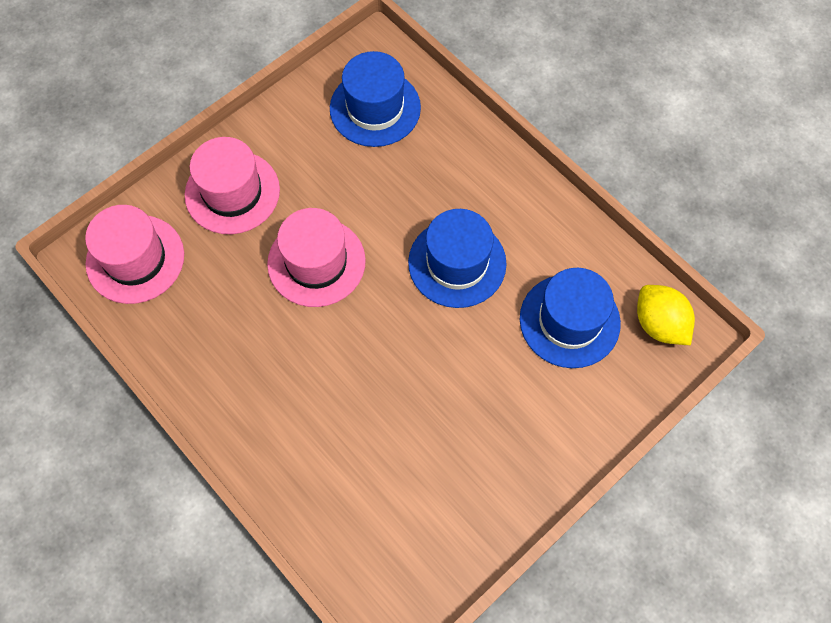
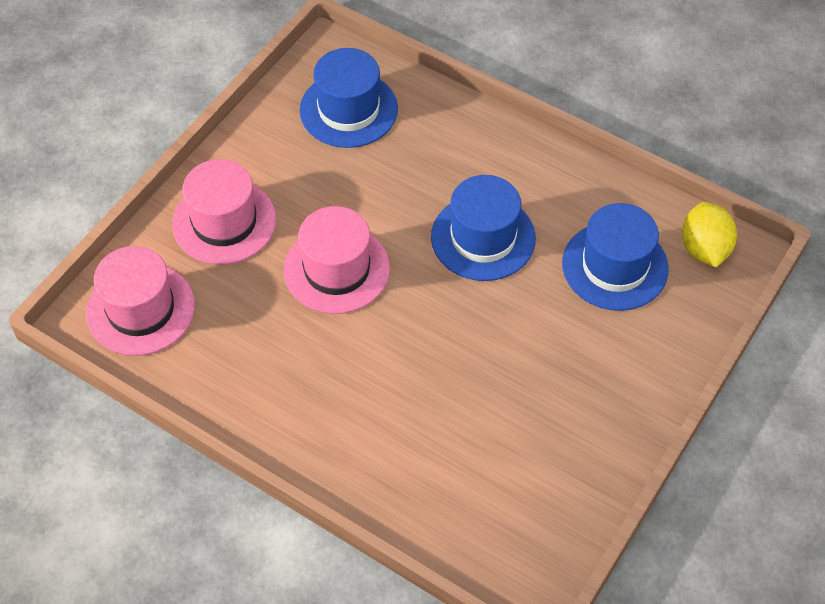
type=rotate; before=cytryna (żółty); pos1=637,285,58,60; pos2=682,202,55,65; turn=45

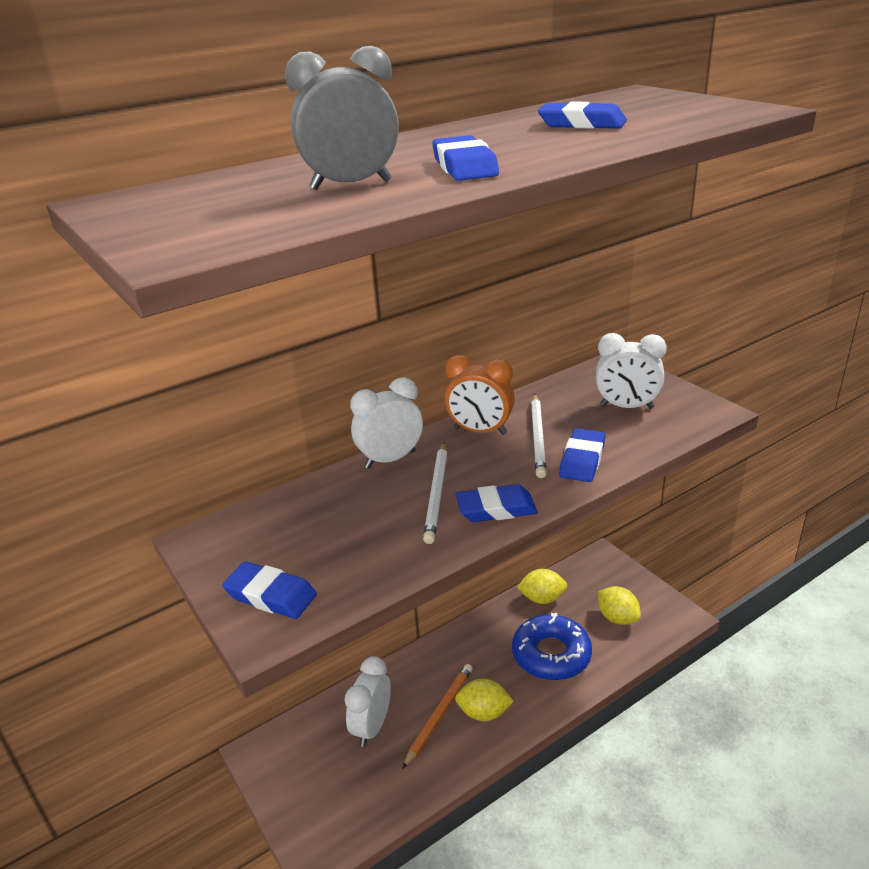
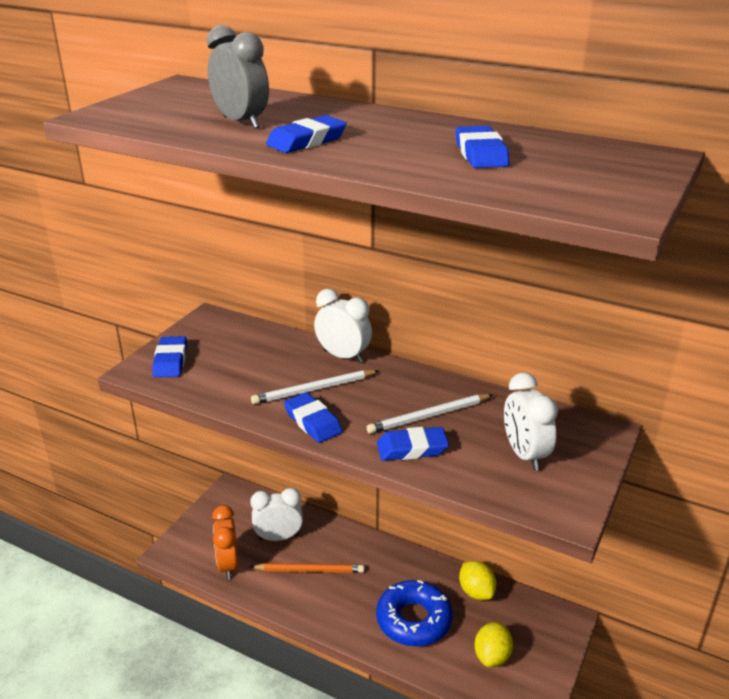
type=move; before=budzik (pomarańczowy); pos1=445,355,70,80; pos2=212,505,26,75
type=delete; before=cytryna (żółty); pos1=455,679,59,42

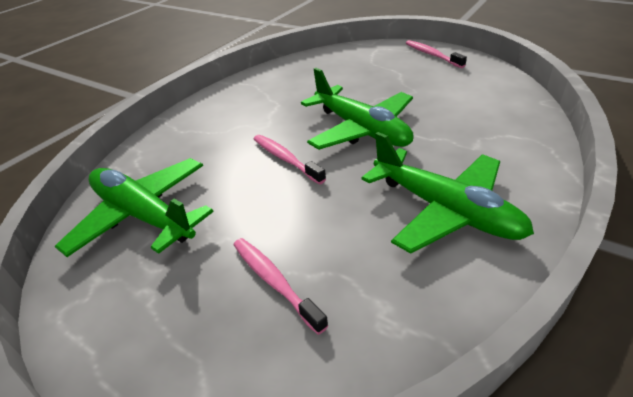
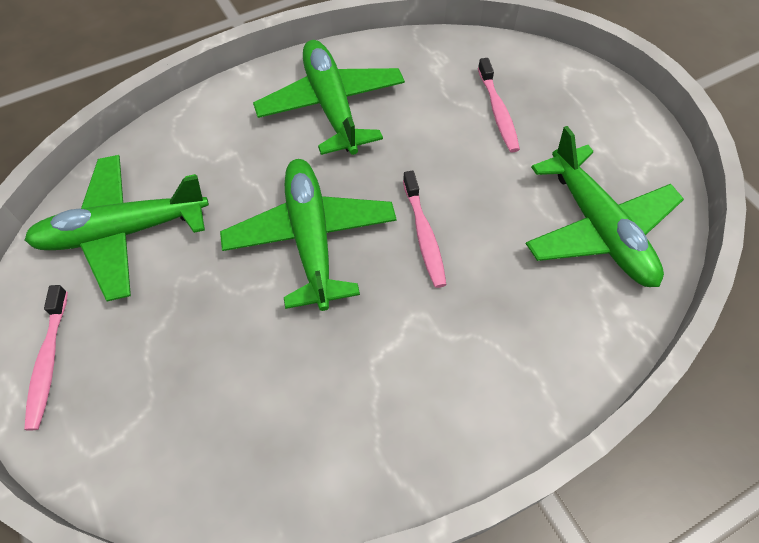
type=insert; after=samolot (zielony); pos2=25,155,184,146

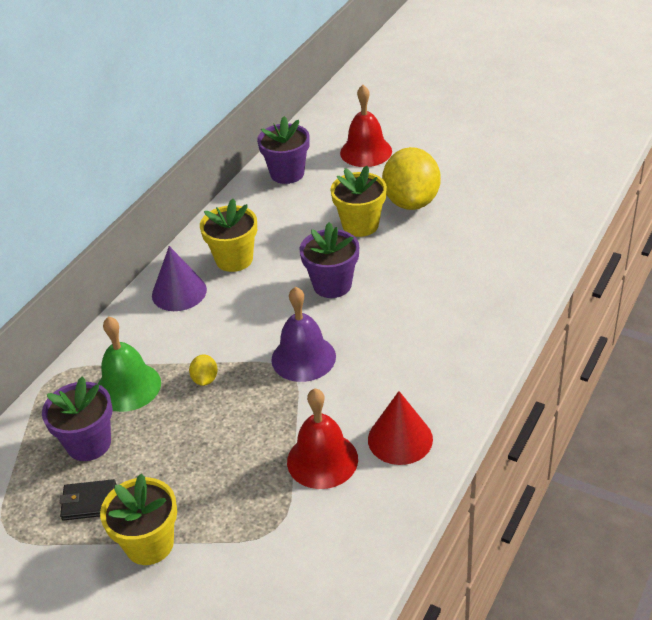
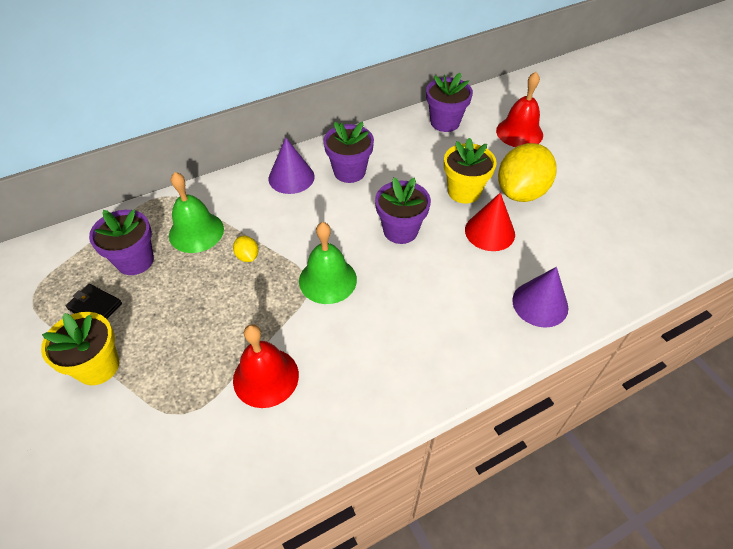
type=recolor; before=doniczka (żółty); after=doniczka (fioletowy); pos1=200,199,57,73; pos2=323,122,51,61
type=recolor; before=dzwonek (fioletowy); after=dzwonek (zielony); pos1=271,287,65,95; pos2=299,222,58,82
type=rotate; before=cytryna (żółty); pos1=189,354,29,32; pos2=233,236,25,26; turn=-60
type=move; before=stożek (czerwony); pos1=368,391,65,74; pos2=465,193,50,58
type=insert; after=stożek (fioletowy); pos2=512,267,56,61

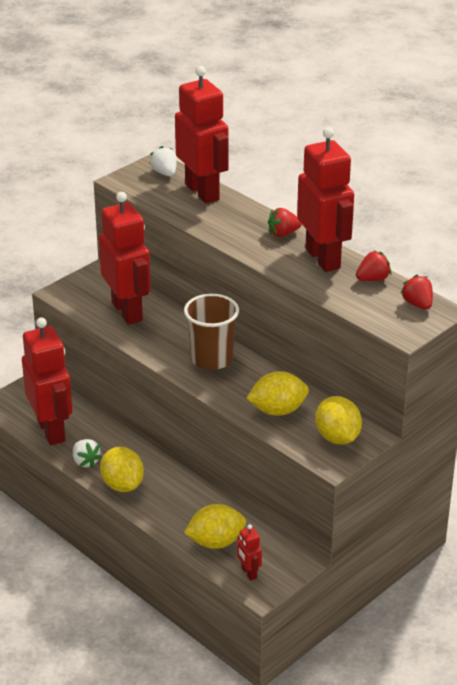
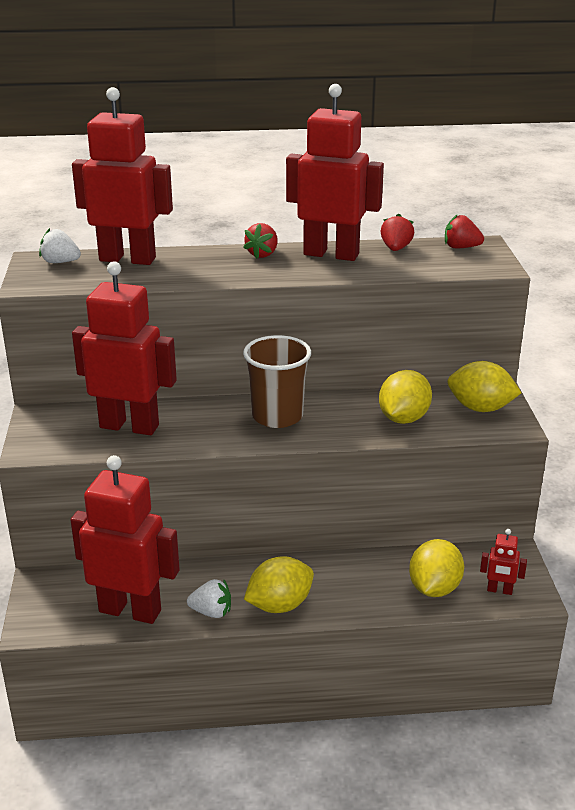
type=rotate; before=cytryna (żółty); pos1=100,447,44,45; pos2=244,556,70,57; turn=-45

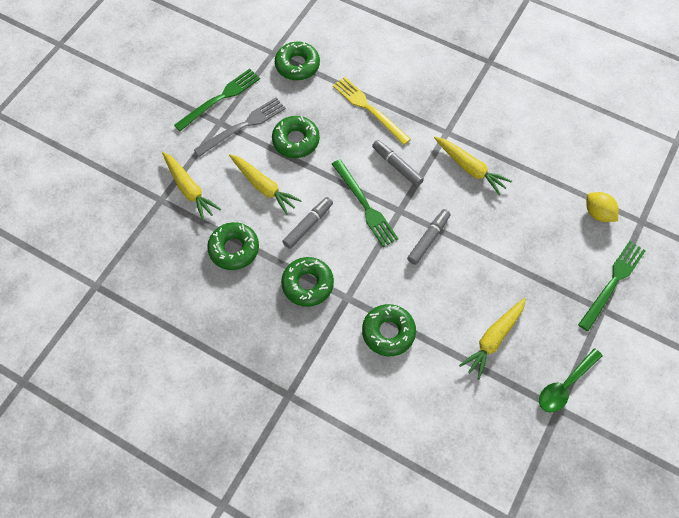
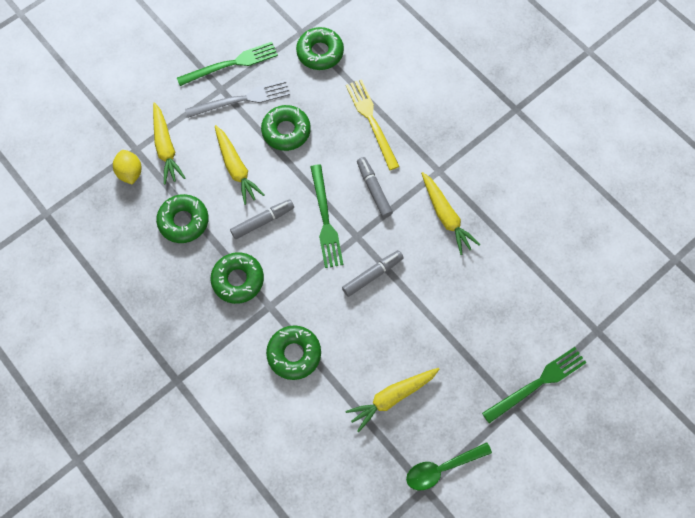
type=move; before=cytryna (żółty); pos1=586,192,32,30; pos2=113,150,28,34

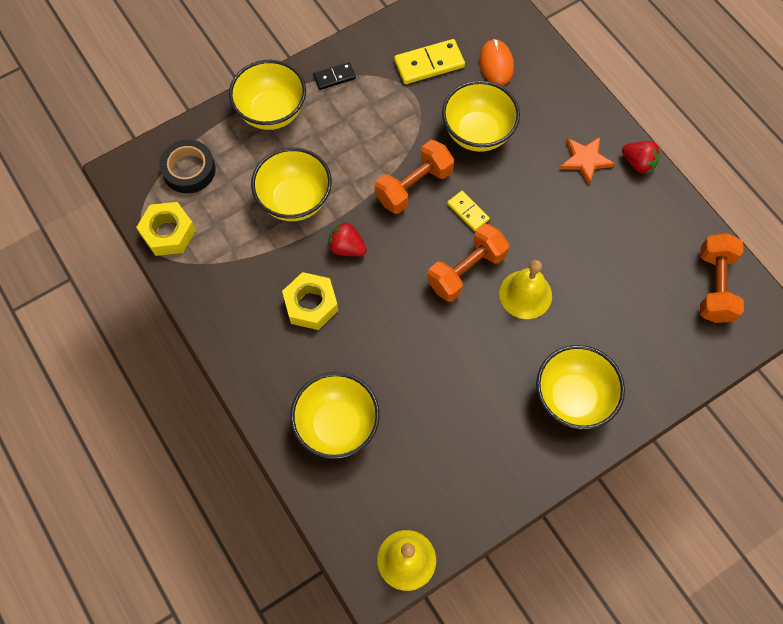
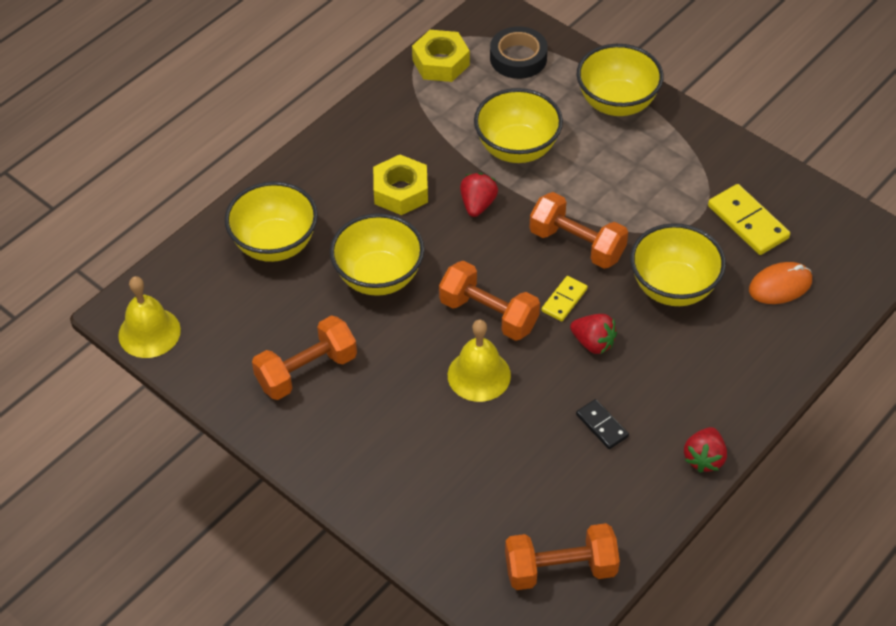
type=move; before=kostka domina (czarny); pos1=313,62,43,28; pos2=576,399,53,50
type=delete; before=gwiazda (pomarańczowy); pos1=560,137,55,48
type=move; before=miska (żółty); pos1=536,345,89,85; pos2=330,213,94,83
type=insert; after=truskawka (czerwony); pos2=570,314,47,40
type=insert; after=hantel (pomarańczowy); pos2=252,315,105,85

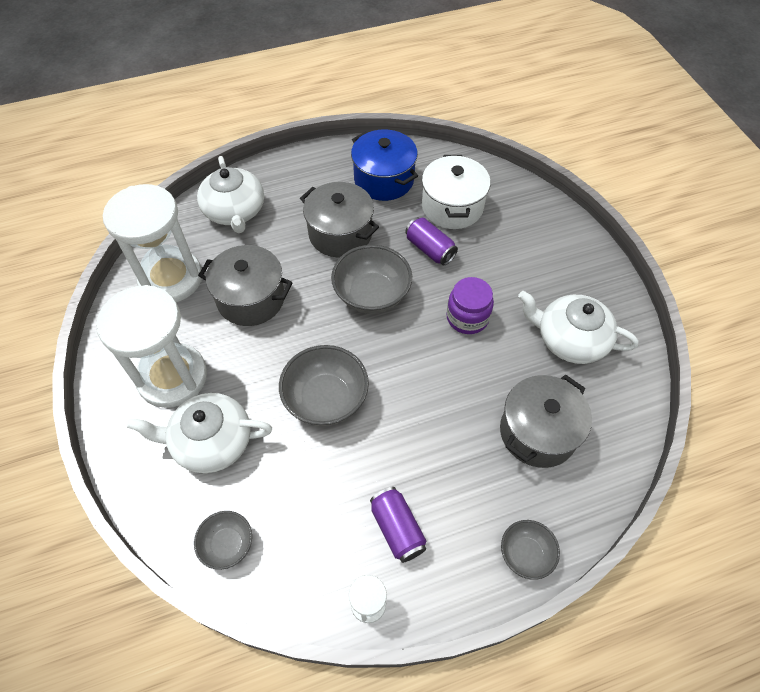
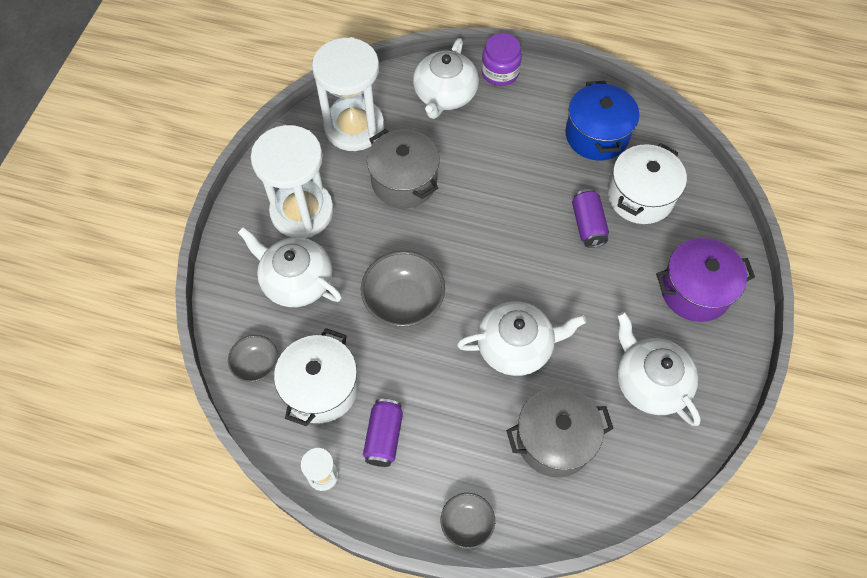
type=delete; before=garnek (szary); pos1=300,182,79,75
type=delete; before=miska (szary); pos1=331,245,81,69
type=move; before=słoik (fioletowy); pos1=446,277,48,57; pos2=481,33,41,53
type=insert; after=garnek (fioletowy); pos2=656,238,99,84
type=insert; after=imbryk (biały); pos2=457,301,129,75
type=insert; after=garnek (biały); pos2=274,328,84,99

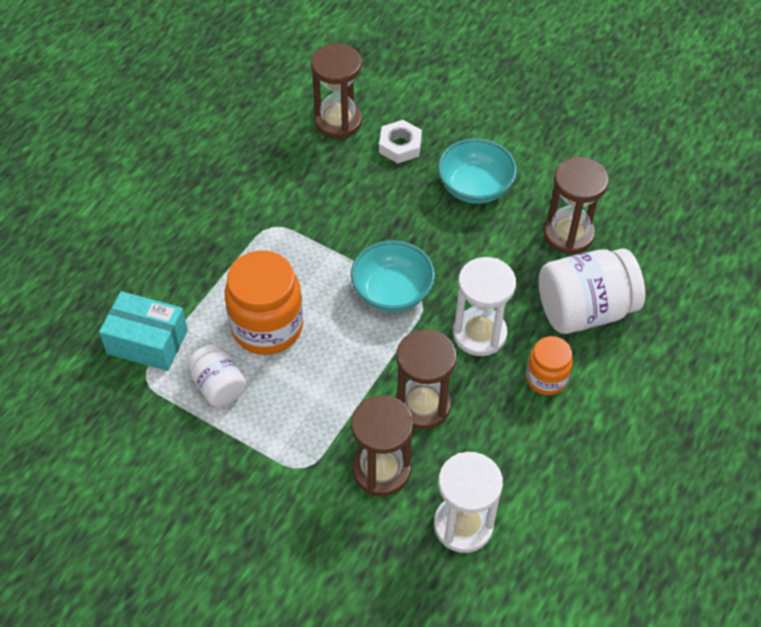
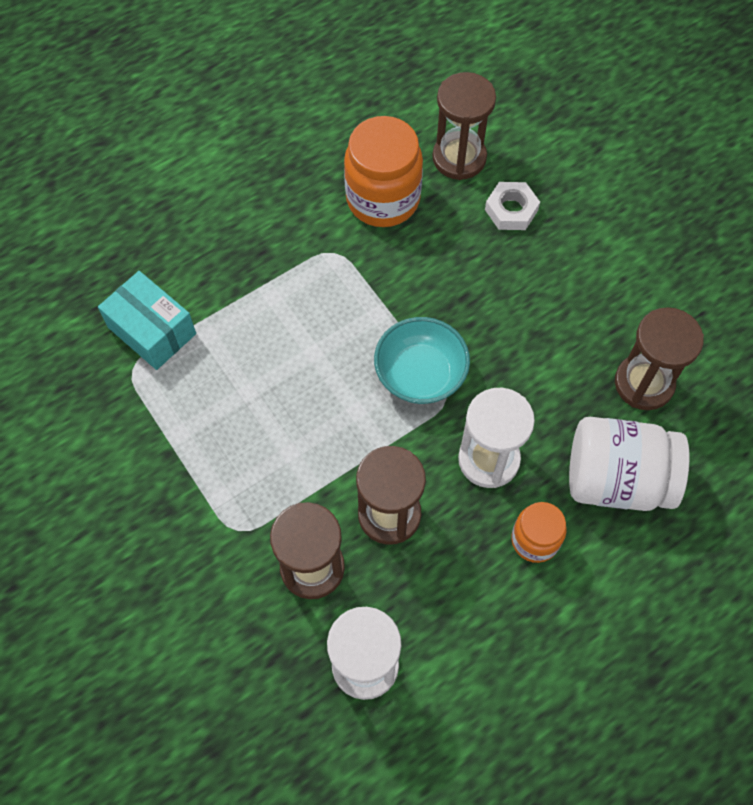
type=delete; before=miska (turkusowy); pos1=438,139,79,65
type=move; before=słoik (pomarańczowy); pos1=225,251,78,104; pos2=344,116,79,111
type=delete; before=słoik (biały); pos1=187,344,59,63

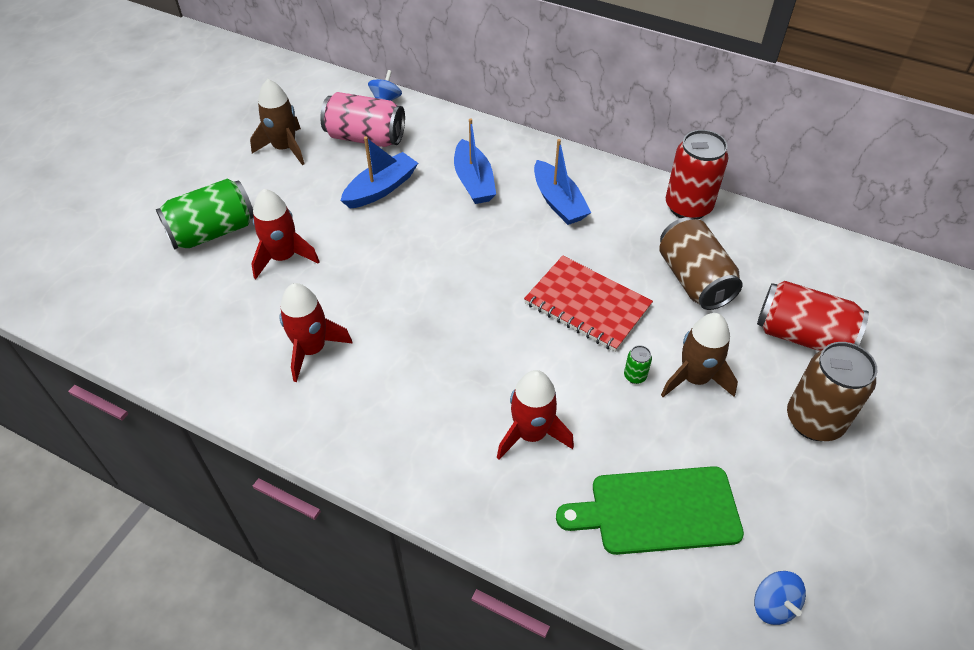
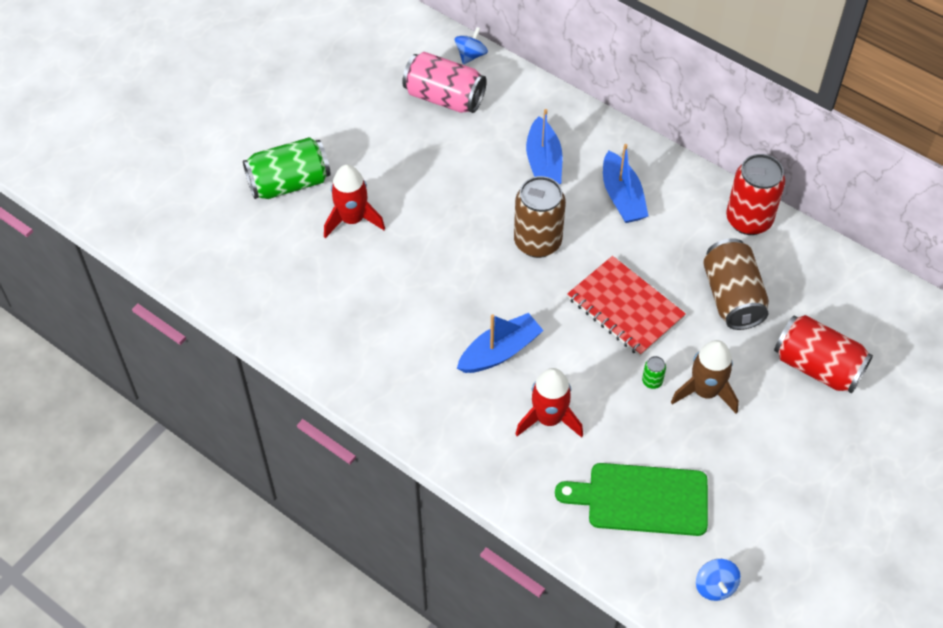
type=delete; before=rakieta (brązowy); pos1=250,79,55,86
type=move; before=łódka (niebieski); pos1=341,137,77,72; pos2=457,313,87,60
type=delete; before=rakieta (czerwony); pos1=279,283,74,99
type=move; before=puszka (brązowy); pos1=787,342,90,99; pos2=514,176,52,82

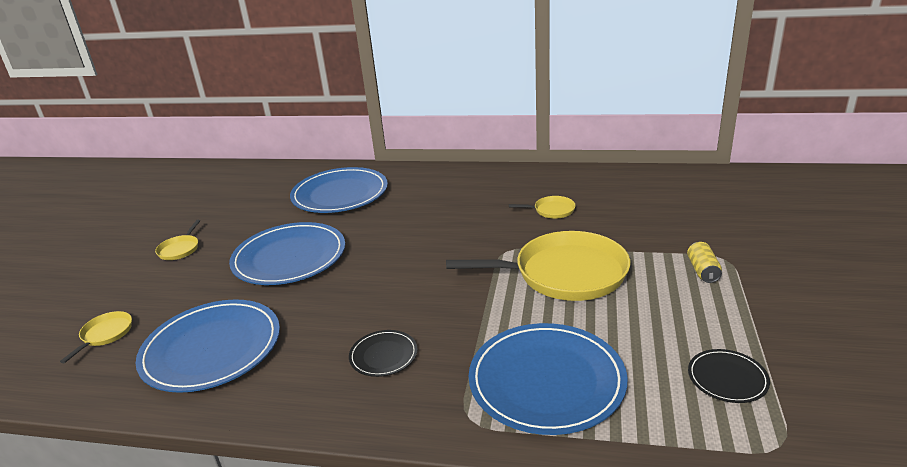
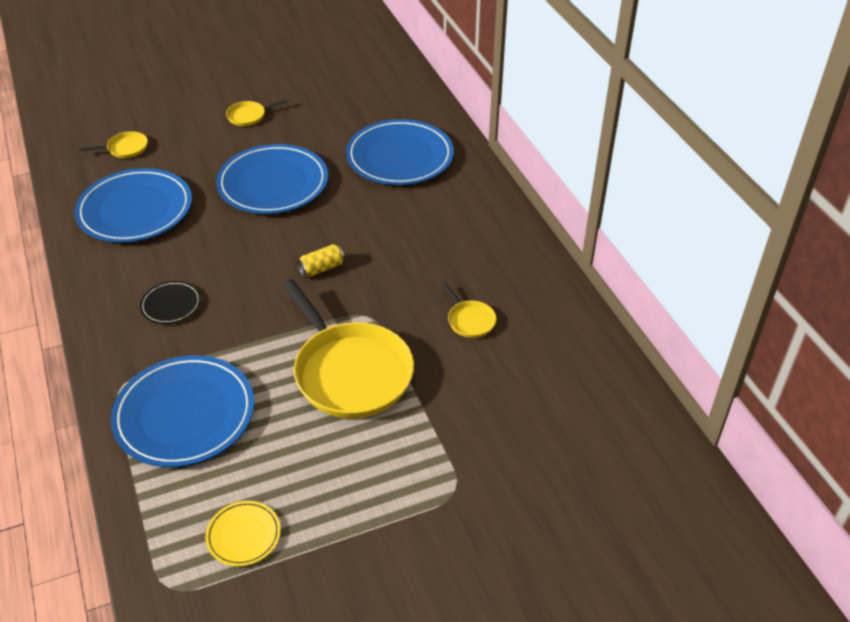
type=move; before=puszka (żółty); pos1=687,242,35,41; pos2=297,244,48,33
type=recolor; before=talerz (czarny); after=talerz (żółty); pos1=688,349,82,54; pos2=205,501,76,65

